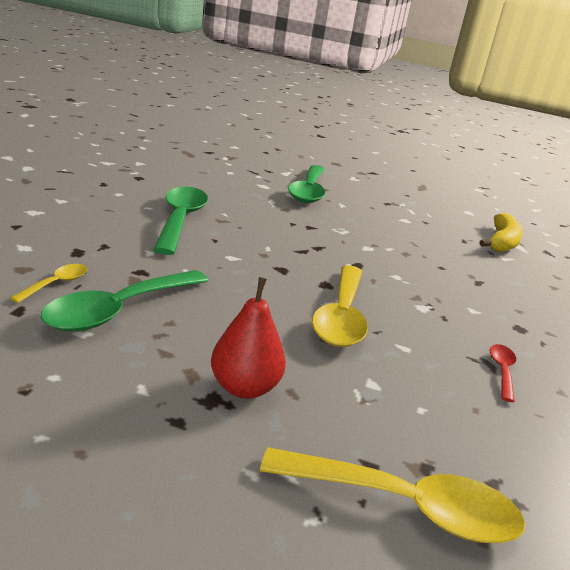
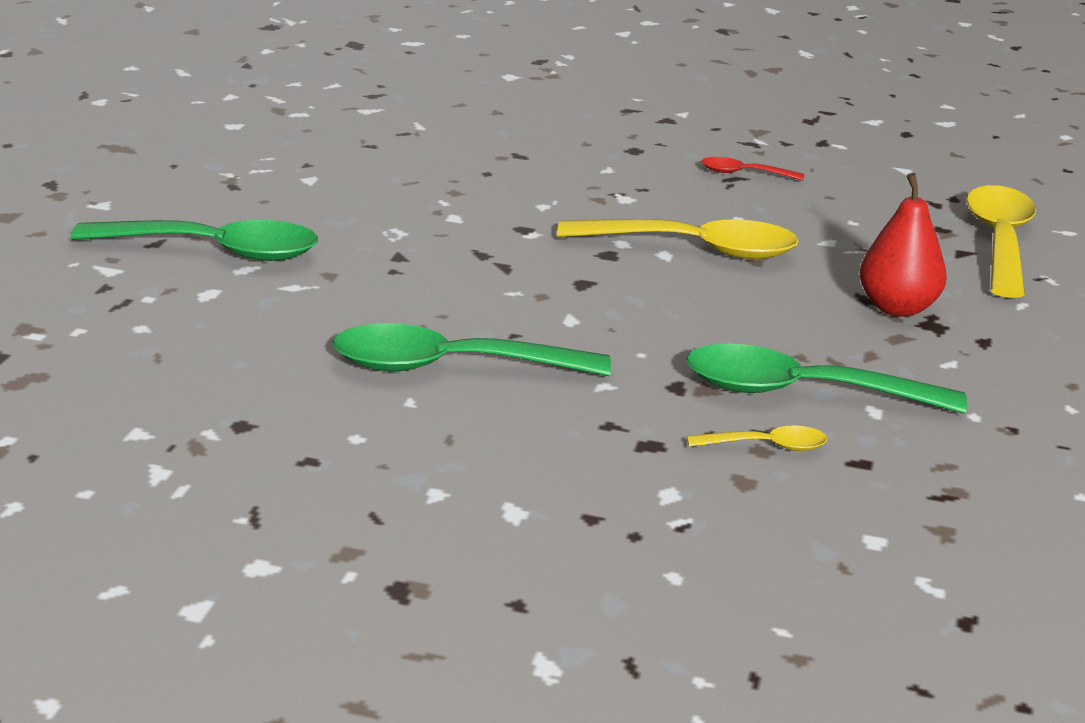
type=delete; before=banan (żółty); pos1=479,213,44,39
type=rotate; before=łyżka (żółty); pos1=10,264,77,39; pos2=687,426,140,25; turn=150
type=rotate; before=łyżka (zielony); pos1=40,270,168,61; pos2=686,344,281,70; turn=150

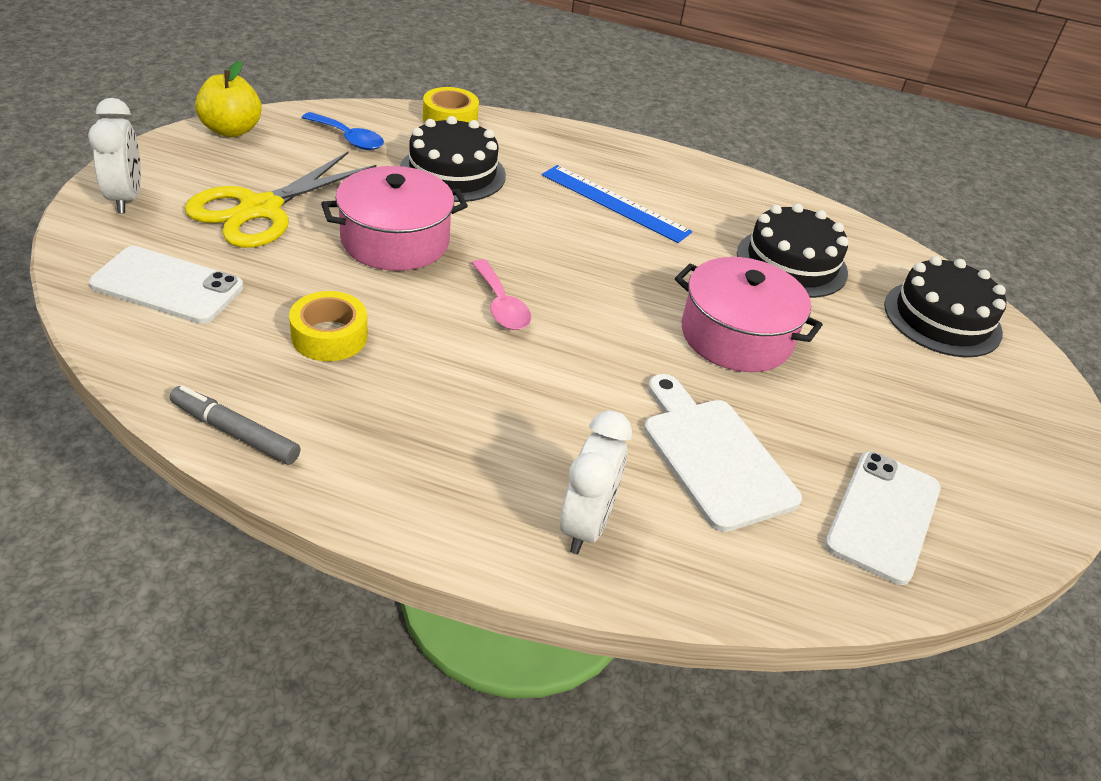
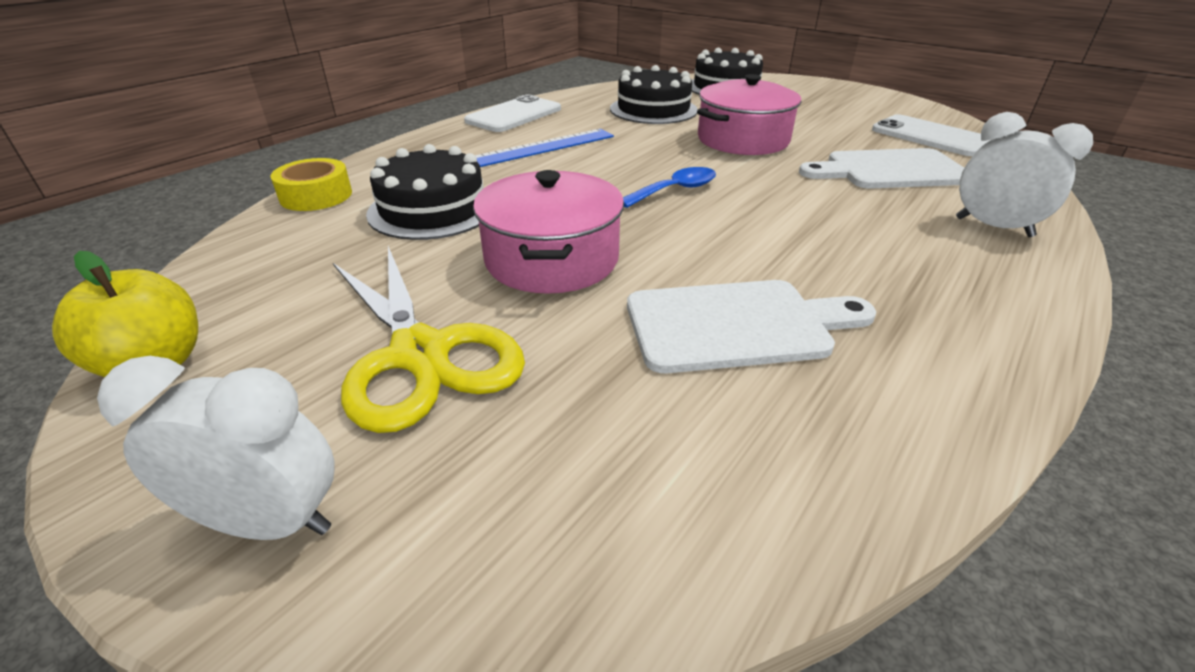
type=move; before=łyżka (niebieski); pos1=302,112,82,38; pos2=623,167,93,41
type=move; before=telefon (biały); pos1=89,246,154,78; pos2=464,94,97,38
type=delete; before=łyżka (różowy); pos1=472,259,59,71
type=replace; before=taśma klejąca (żółty); after=deska do krojenia (biały); pos1=289,291,79,70; pos2=627,280,249,93
type=delete; before=flamaster (szary); pos1=170,385,131,80

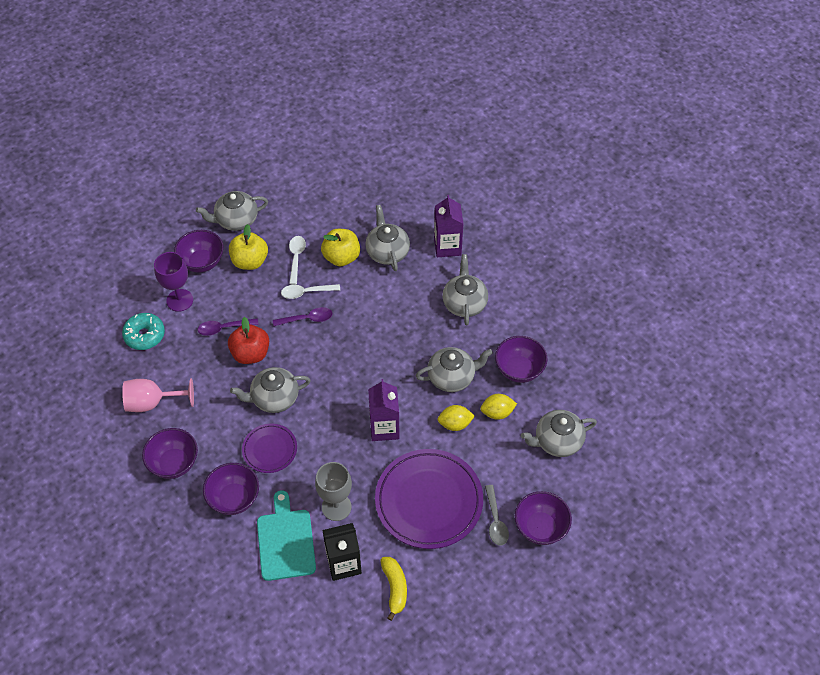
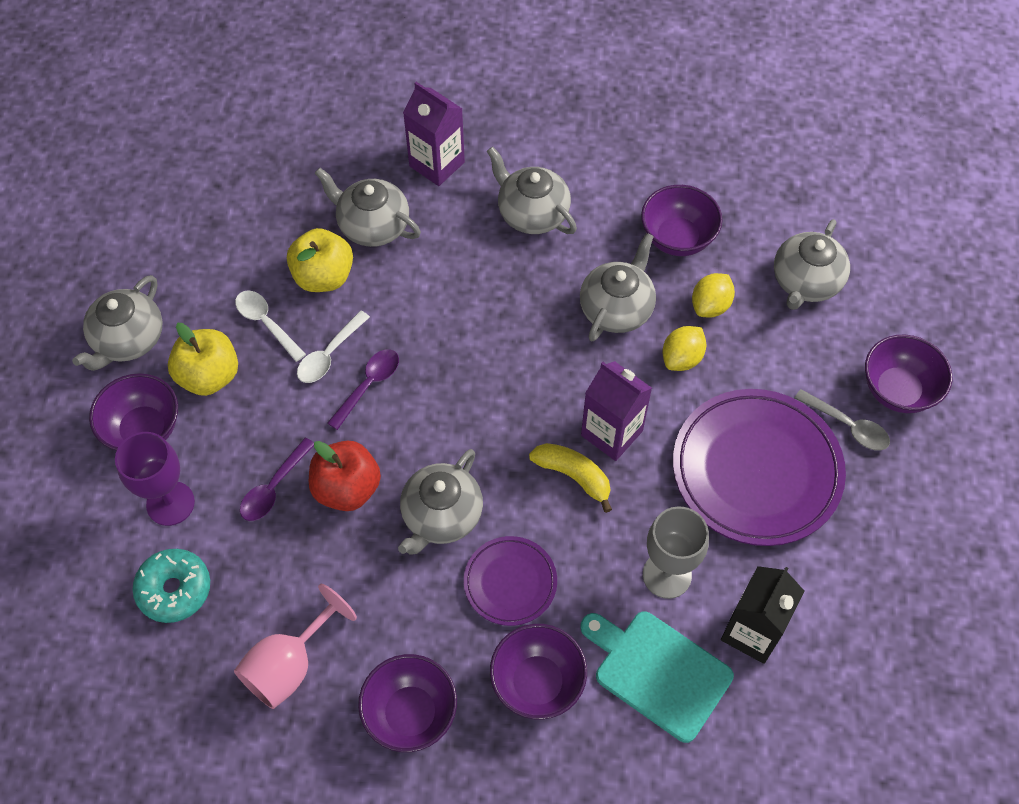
type=move; before=banan (żółty); pos1=380,557,27,64; pos2=529,443,83,70

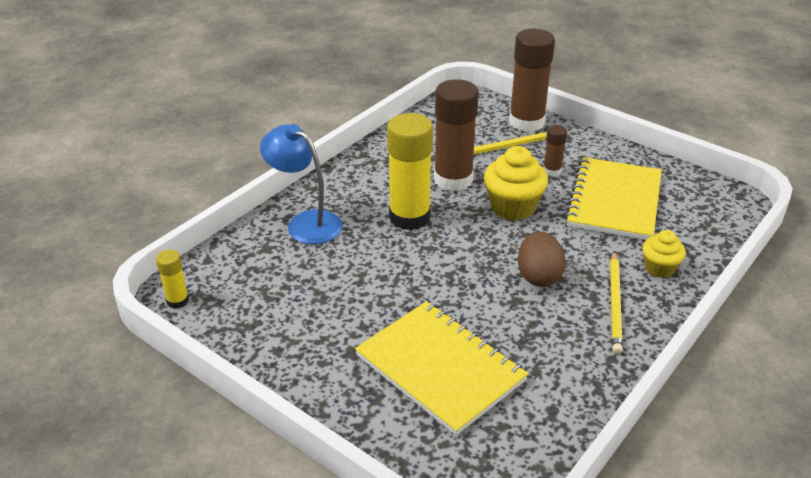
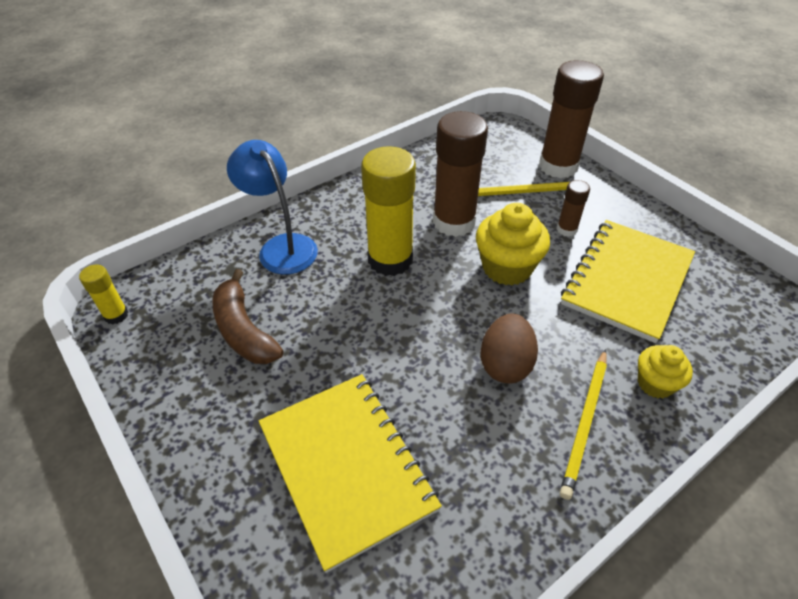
type=insert; after=banan (brązowy); pos2=212,269,71,95

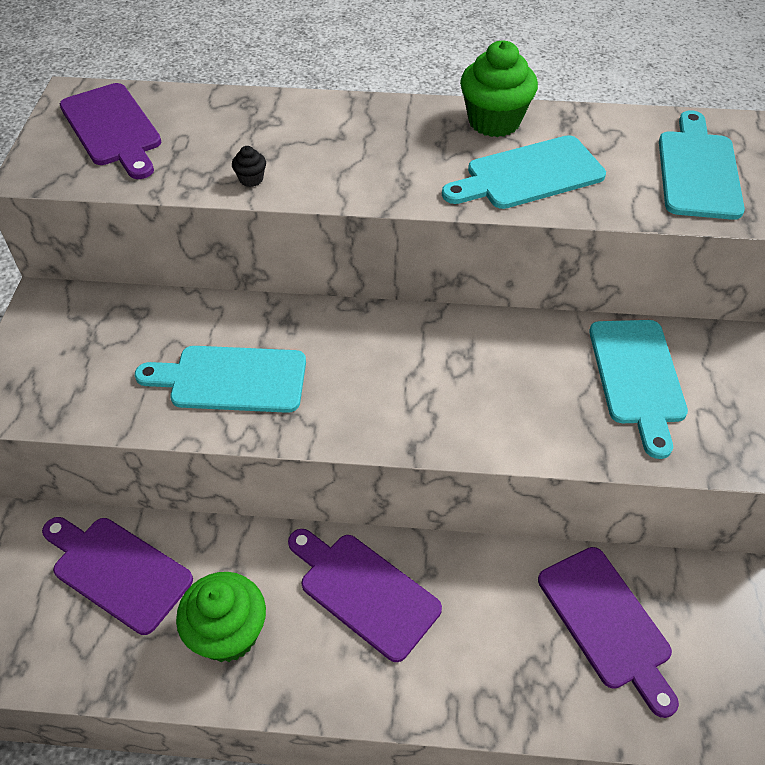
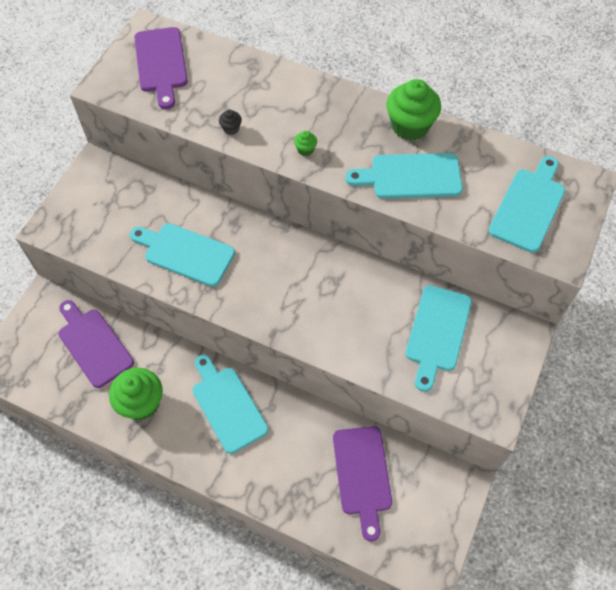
type=recolor; before=deska do krojenia (fioletowy); after=deska do krojenia (turkusowy); pos1=288,529,154,133; pos2=193,355,75,99
type=insert; after=muffinka (zielony); pos2=294,131,23,25

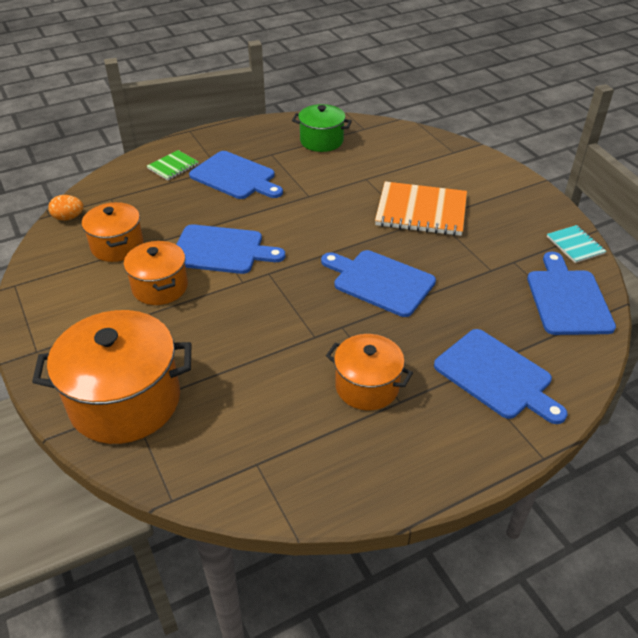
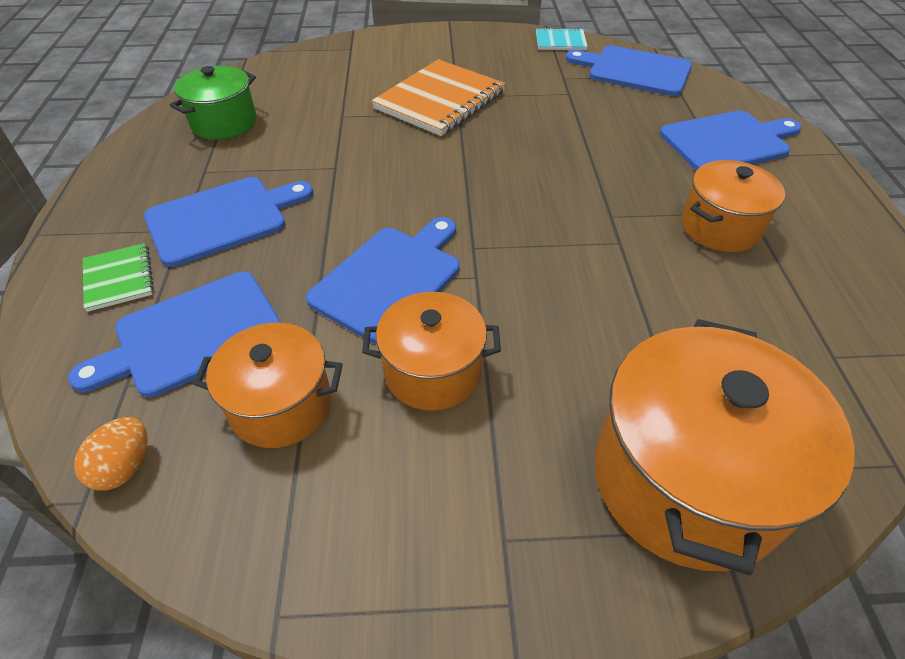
type=move; before=deska do krojenia (niebieski); pos1=321,250,115,67; pos2=68,272,213,126

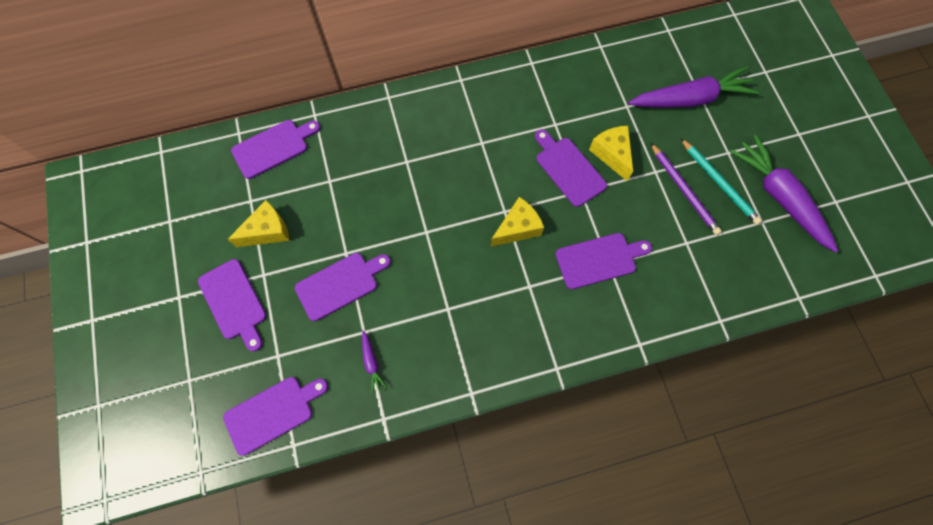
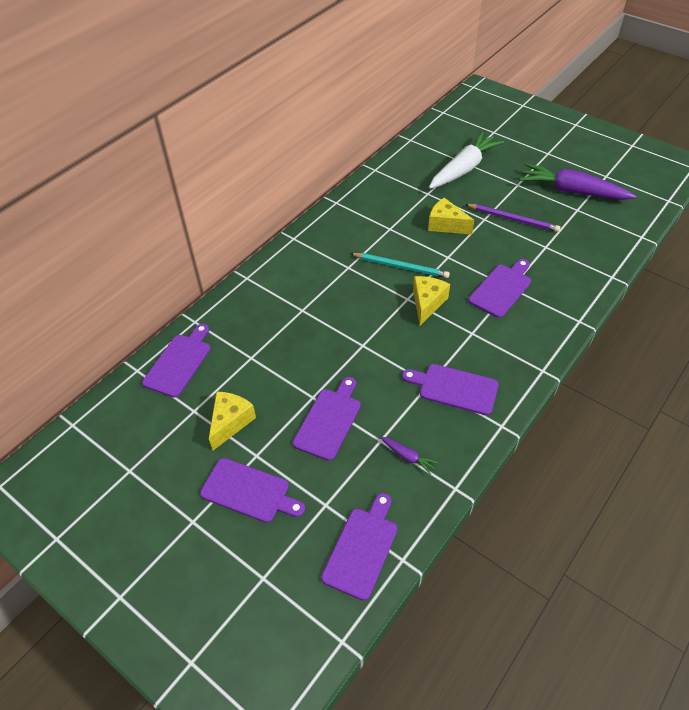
type=recolor; before=marchewka (fioletowy); after=marchewka (biały); pos1=628,66,131,42; pos2=429,132,75,57
type=move; before=deska do krojenia (fioletowy); pos1=535,129,72,78; pos2=402,364,97,51
type=move; before=ołówek (turkusowy); pos1=681,139,81,86; pos2=350,253,100,25

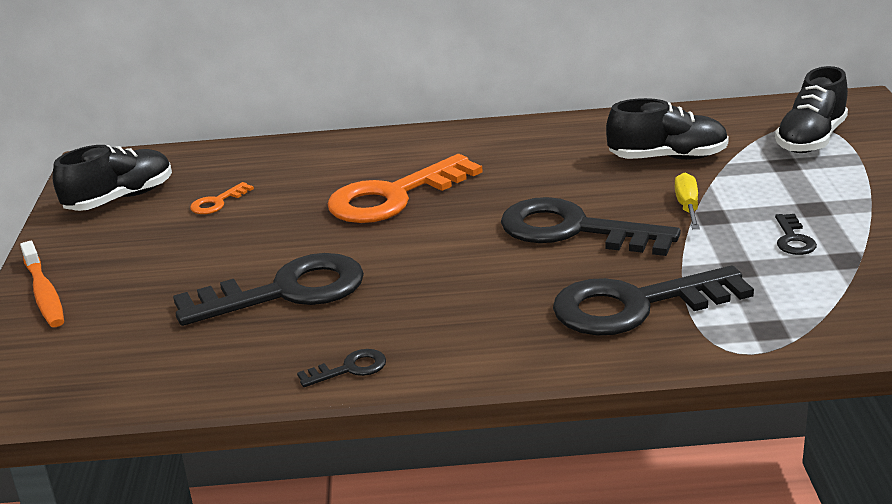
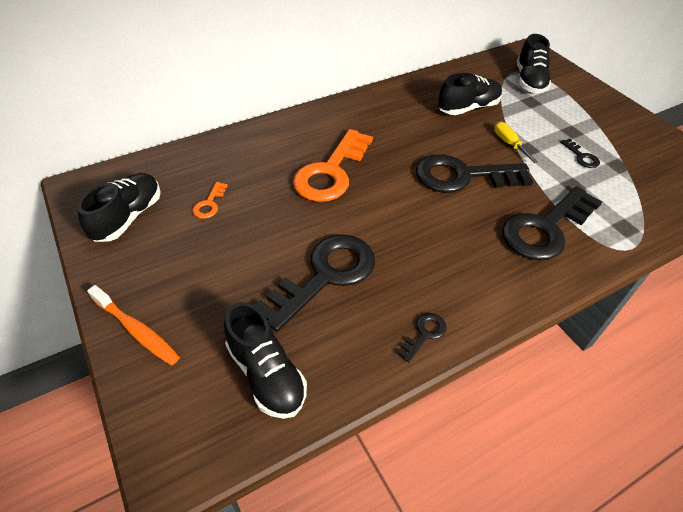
type=insert; after=but (czarny); pos2=224,302,83,117

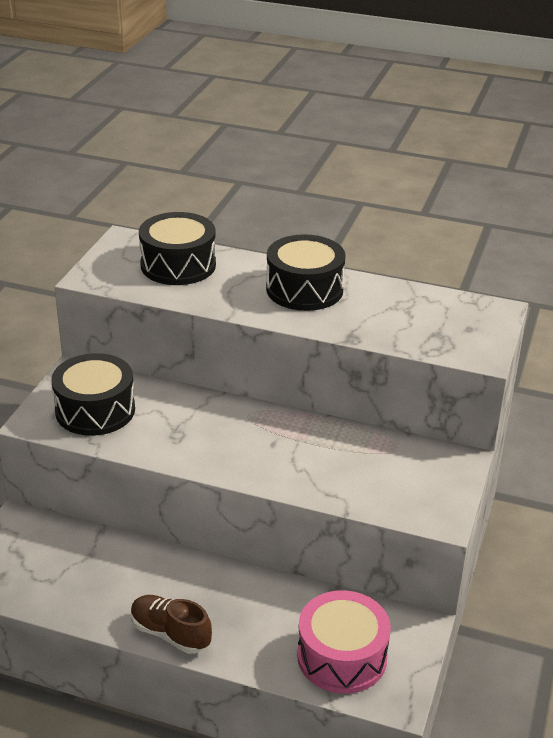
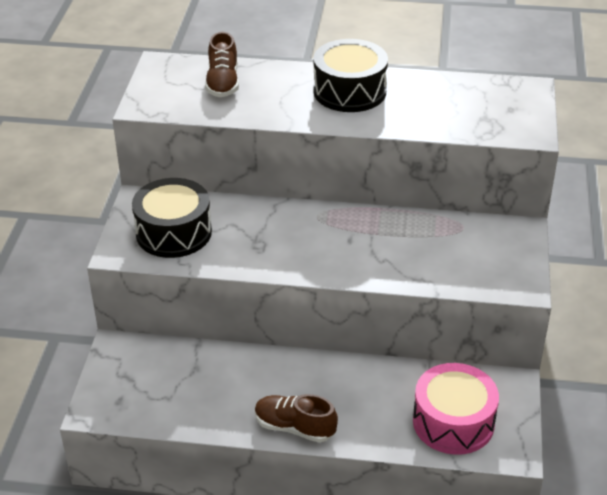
type=replace; before=bęben (czarny); after=but (brązowy); pos1=139,212,77,73; pos2=205,32,34,65

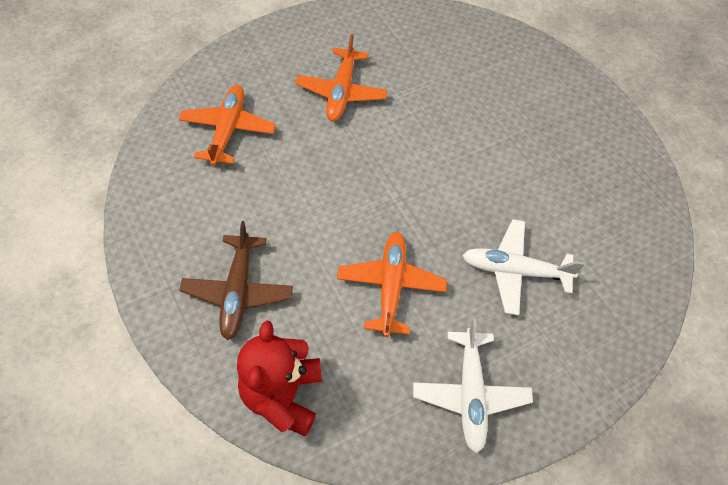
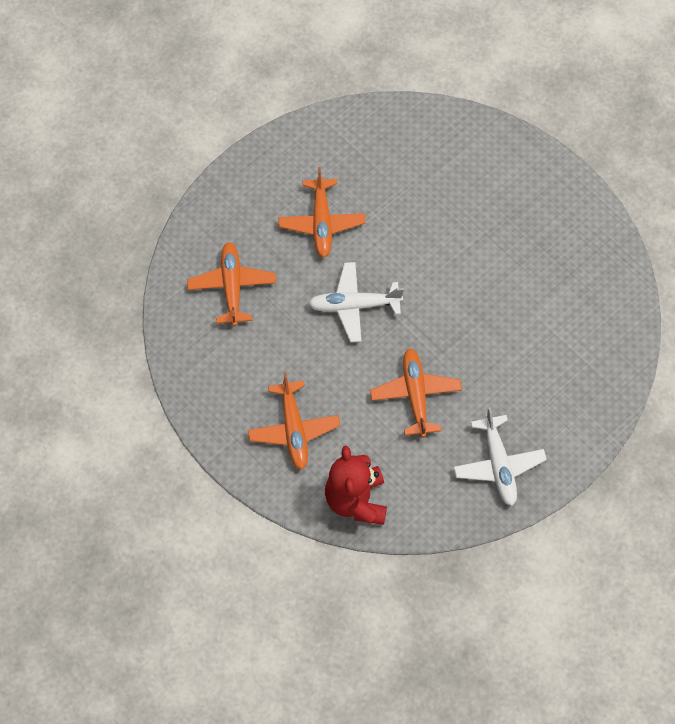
type=move; before=samolot (biały); pos1=462,219,123,96; pos2=308,262,96,80
type=recolor; before=samolot (brązowy); after=samolot (pomarańczowy); pos1=179,221,114,119; pos2=248,372,92,98

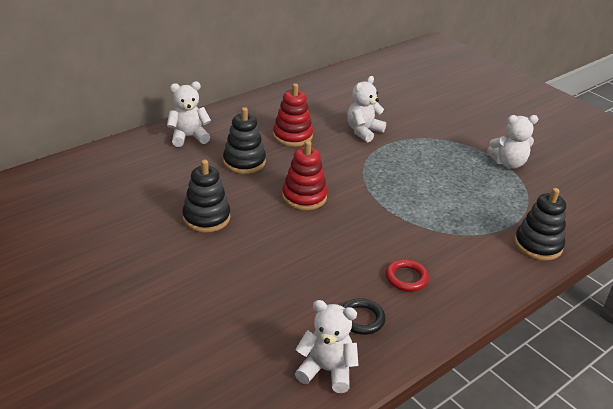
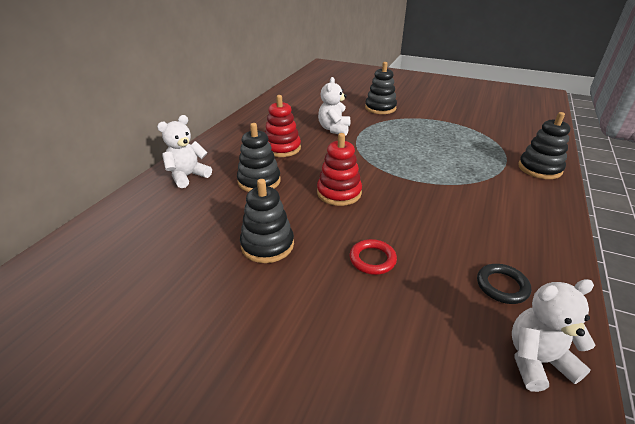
type=delete; before=miś (biały); pos1=487,115,51,53
type=move; before=pierścień (czerwony); pos1=386,259,43,33; pos2=350,239,47,36
type=insert; after=zabawka nakładanka (czarny); pos2=365,62,32,52

